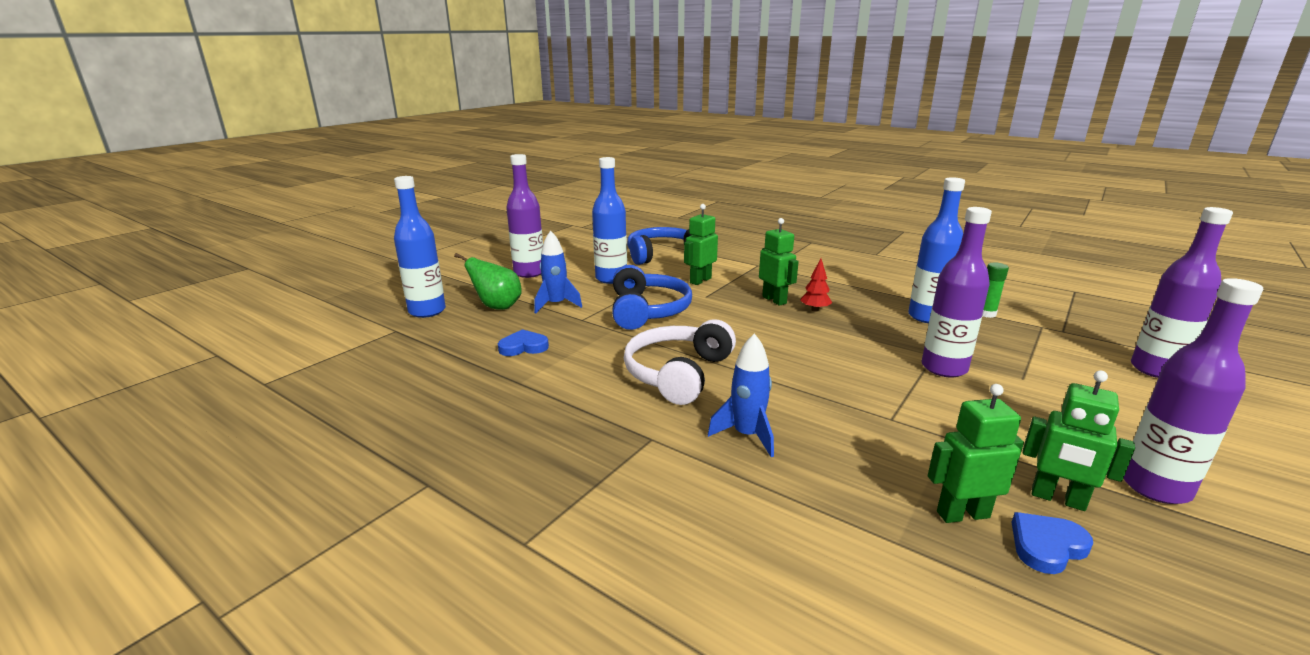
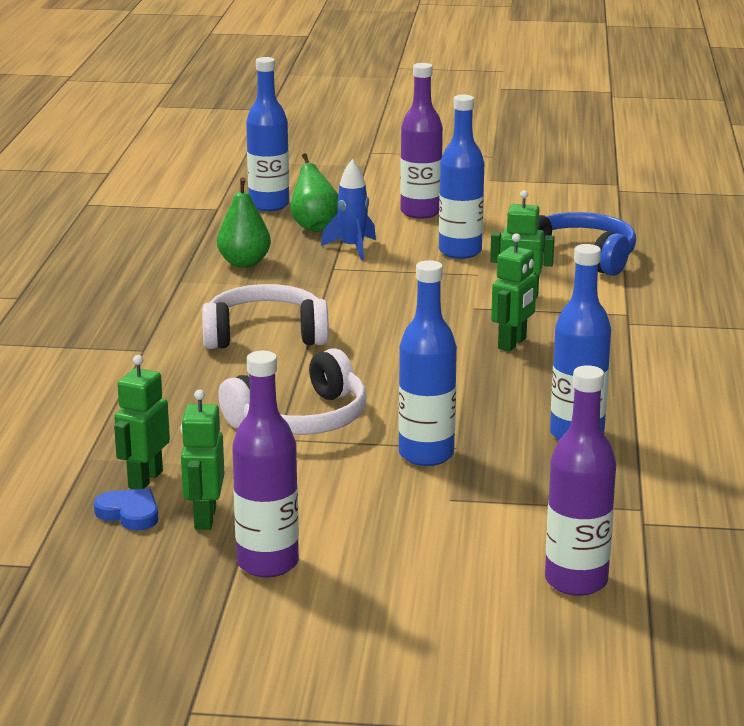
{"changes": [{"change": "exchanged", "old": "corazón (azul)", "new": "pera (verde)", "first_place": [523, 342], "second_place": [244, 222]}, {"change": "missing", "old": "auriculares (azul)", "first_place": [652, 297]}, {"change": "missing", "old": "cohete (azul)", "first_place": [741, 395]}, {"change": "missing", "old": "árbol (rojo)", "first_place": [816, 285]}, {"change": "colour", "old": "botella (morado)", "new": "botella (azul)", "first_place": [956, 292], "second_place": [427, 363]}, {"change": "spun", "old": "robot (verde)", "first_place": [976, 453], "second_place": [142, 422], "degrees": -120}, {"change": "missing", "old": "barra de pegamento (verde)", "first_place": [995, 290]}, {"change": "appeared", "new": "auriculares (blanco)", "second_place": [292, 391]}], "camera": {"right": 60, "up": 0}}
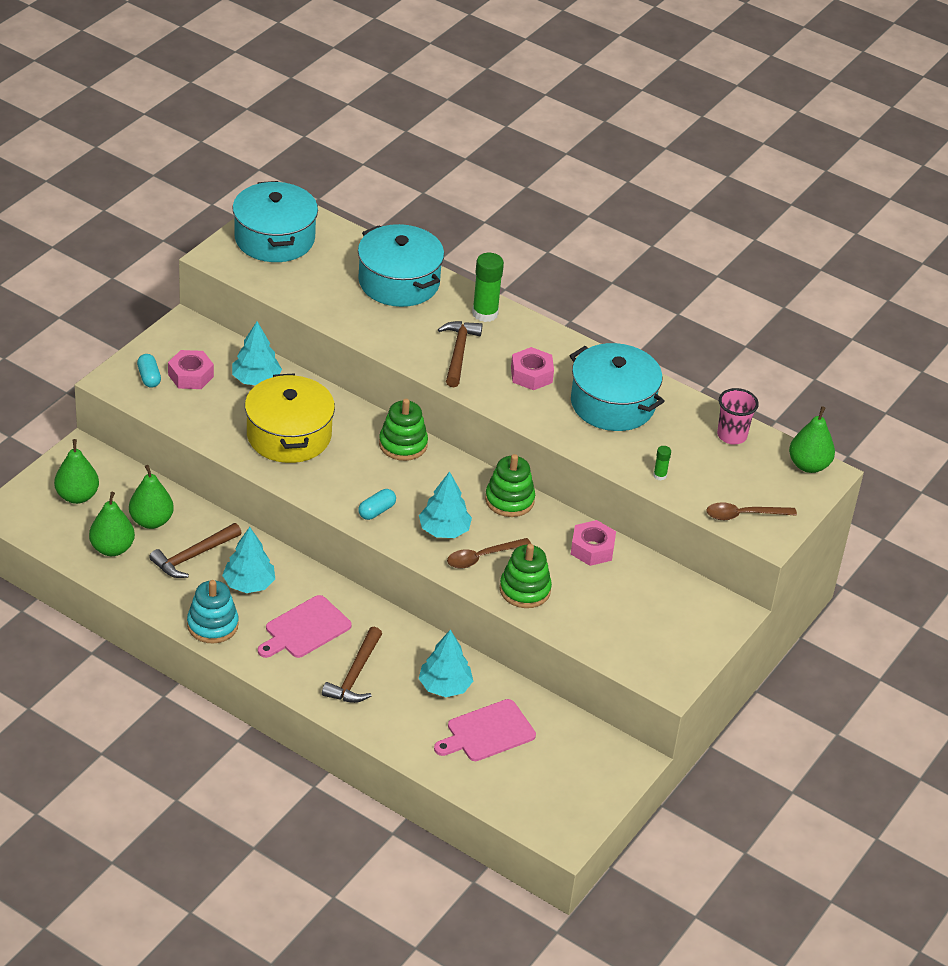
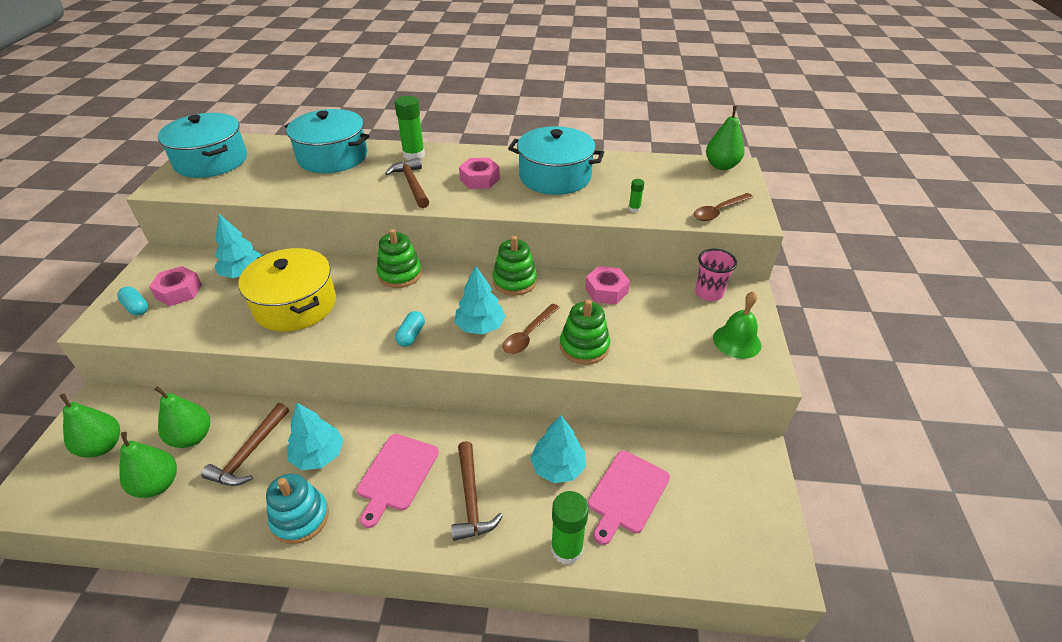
{"changes": [{"change": "relocated", "old": "vaso (rosa)", "first_place": [738, 416], "second_place": [716, 275]}, {"change": "appeared", "new": "barra de pegamento (verde)", "second_place": [570, 528]}, {"change": "appeared", "new": "campana (verde)", "second_place": [737, 325]}], "camera": {"right": -25, "up": 0}}
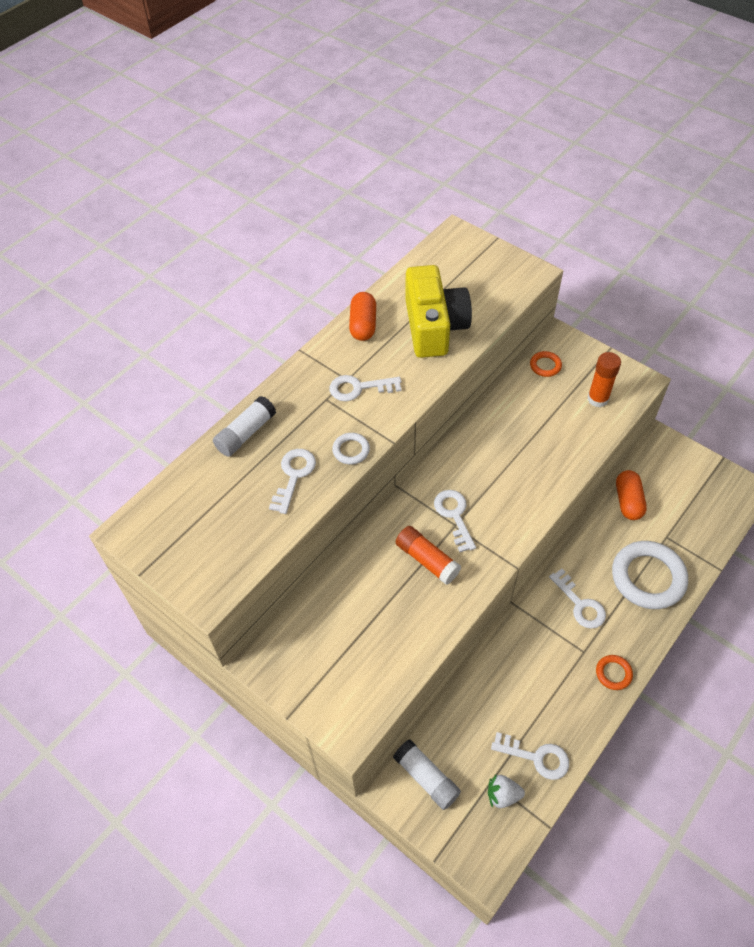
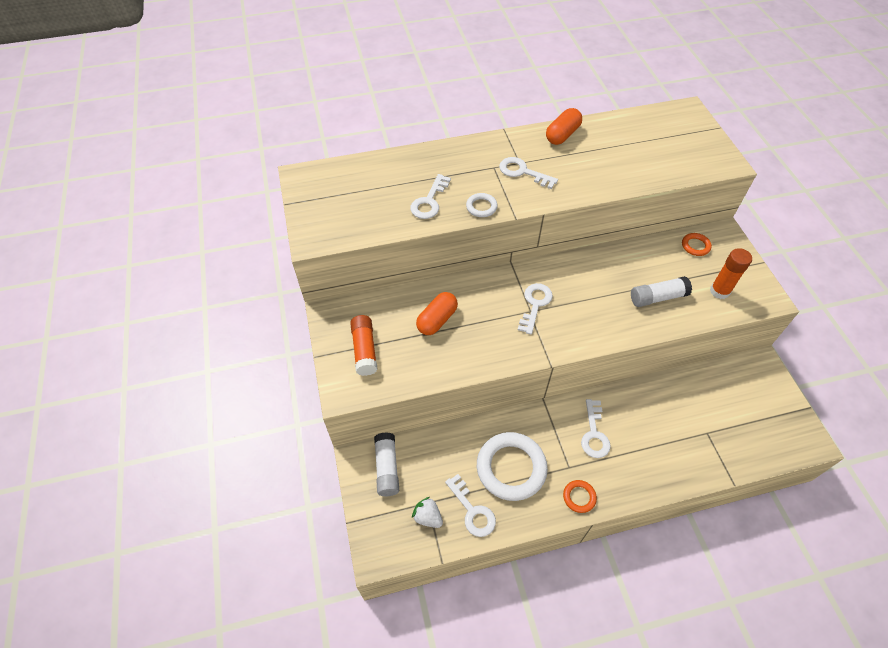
{"changes": [{"change": "relocated", "old": "barra de pegamento (blanco)", "first_place": [244, 426], "second_place": [661, 291]}, {"change": "spun", "old": "llave (blanco)", "first_place": [292, 481], "second_place": [430, 196], "degrees": 150}, {"change": "relocated", "old": "barra de pegamento (naranja)", "first_place": [428, 555], "second_place": [364, 345]}, {"change": "missing", "old": "cámara (amarillo)", "first_place": [438, 311]}, {"change": "relocated", "old": "anillo (blanco)", "first_place": [650, 575], "second_place": [512, 466]}, {"change": "relocated", "old": "cápsula (naranja)", "first_place": [631, 495], "second_place": [437, 313]}], "camera": {"right": 35, "up": 0}}
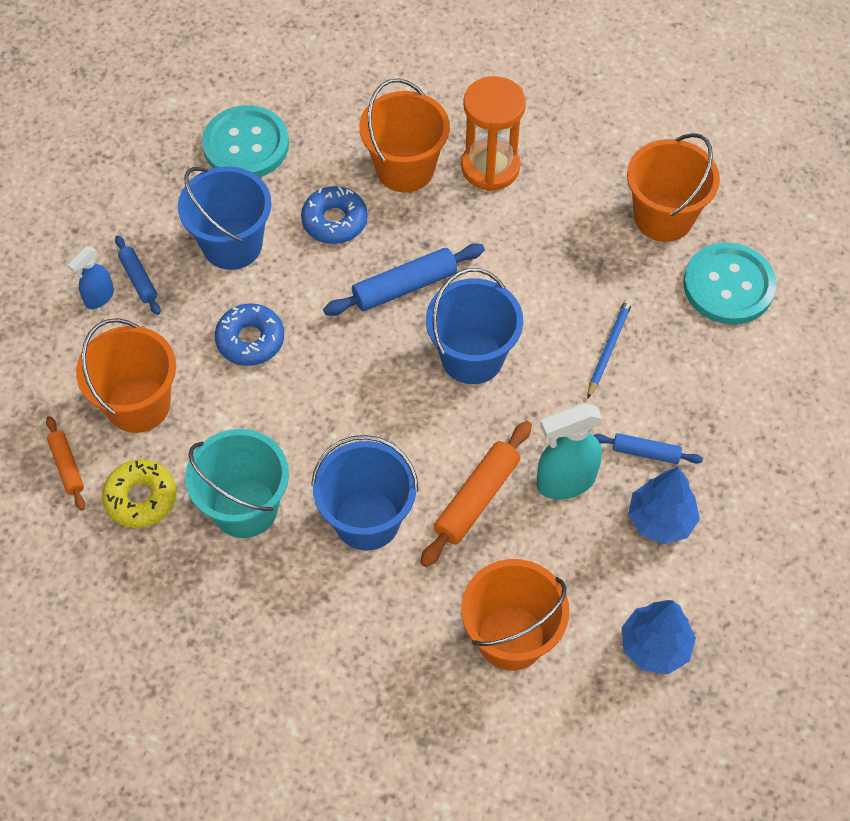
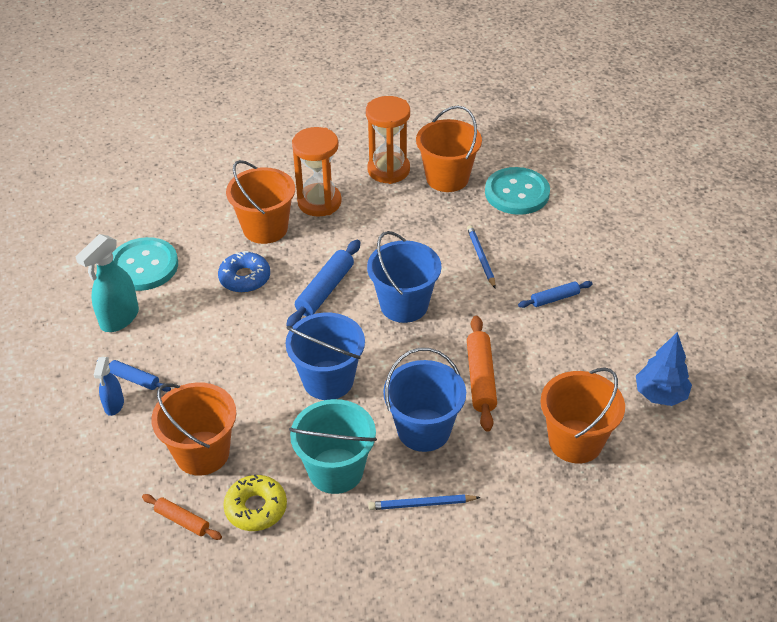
{"changes": [{"change": "relocated", "old": "balde (azul)", "first_place": [225, 218], "second_place": [325, 356]}, {"change": "missing", "old": "rosquilla (azul)", "first_place": [249, 334]}, {"change": "relocated", "old": "pulverizador (turquesa)", "first_place": [569, 451], "second_place": [107, 283]}, {"change": "missing", "old": "árbol (azul)", "first_place": [664, 505]}, {"change": "appeared", "new": "reloj de arena (naranja)", "second_place": [388, 140]}, {"change": "appeared", "new": "lápiz (azul)", "second_place": [424, 502]}], "camera": {"right": -35, "up": -15}}
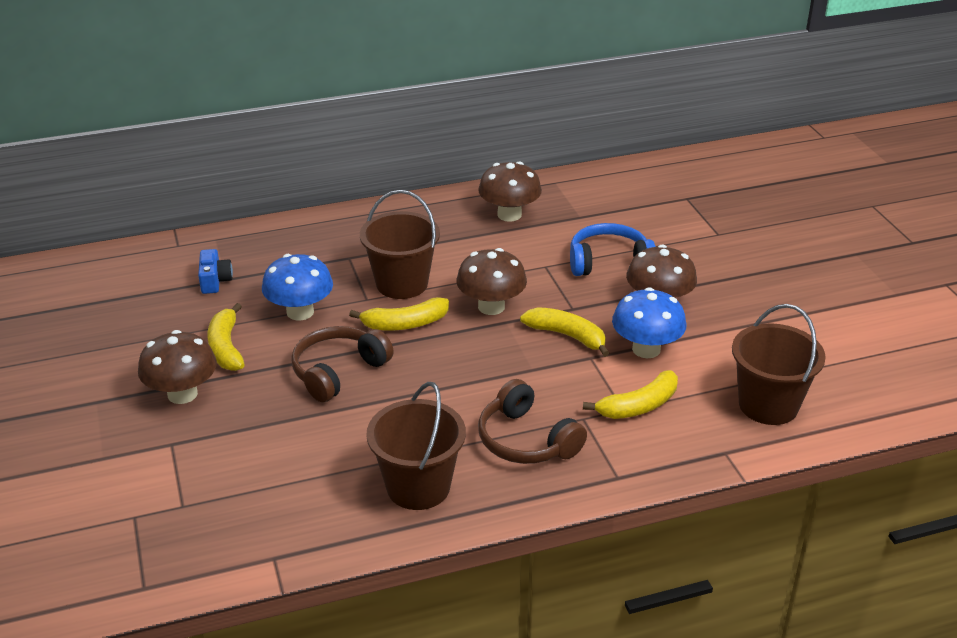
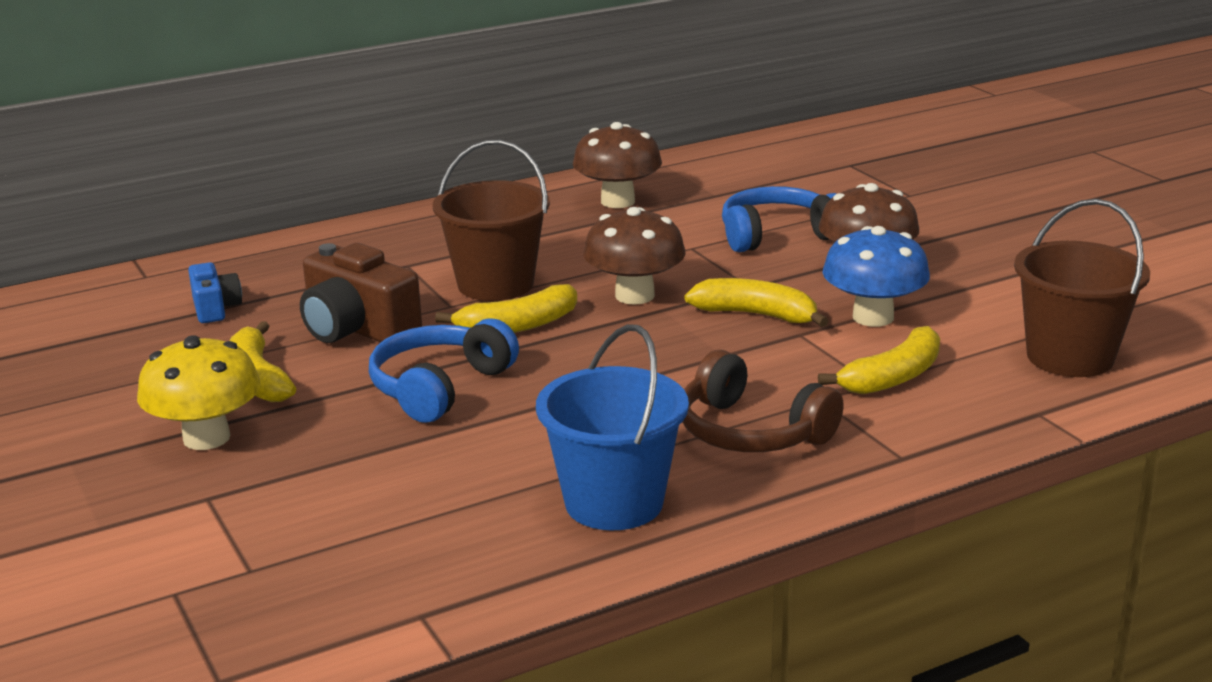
{"changes": [{"change": "colour", "old": "seta (marrón)", "new": "seta (amarillo)", "first_place": [177, 367], "second_place": [199, 392]}, {"change": "exchanged", "old": "seta (azul)", "new": "cámara (marrón)", "first_place": [297, 287], "second_place": [361, 293]}, {"change": "colour", "old": "auriculares (marrón)", "new": "auriculares (azul)", "first_place": [342, 364], "second_place": [444, 370]}, {"change": "colour", "old": "balde (marrón)", "new": "balde (azul)", "first_place": [416, 446], "second_place": [612, 427]}], "camera": {"right": -10, "up": -10}}
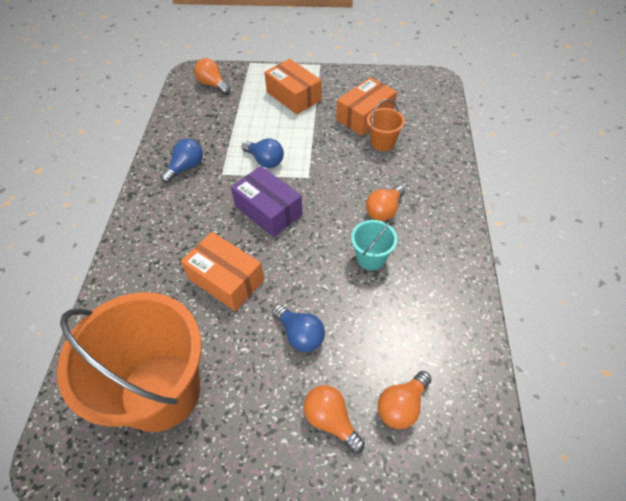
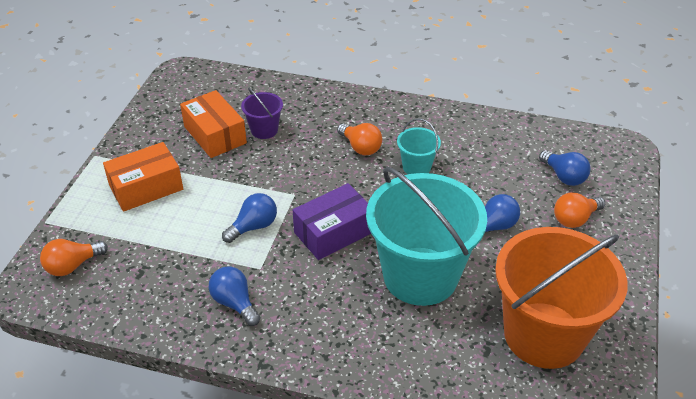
{"changes": [{"change": "exchanged", "old": "caja (naranja)", "new": "balde (turquesa)", "first_place": [222, 271], "second_place": [426, 236]}, {"change": "colour", "old": "balde (naranja)", "new": "balde (morado)", "first_place": [386, 125], "second_place": [262, 113]}, {"change": "colour", "old": "bombilla (naranja)", "new": "bombilla (azul)", "first_place": [405, 400], "second_place": [564, 168]}], "camera": {"right": -80, "up": -10}}
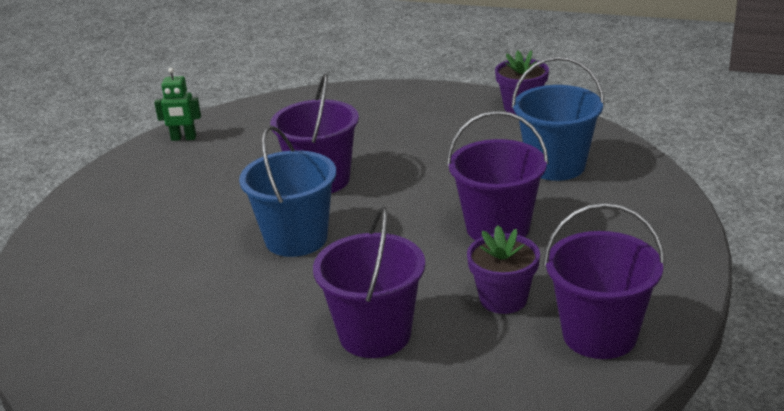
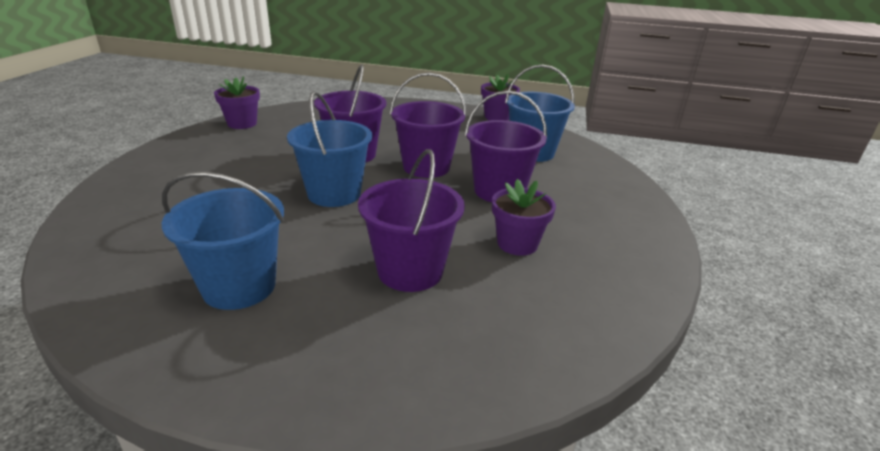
{"changes": [{"change": "exchanged", "old": "robot (verde)", "new": "maceta (morado)", "first_place": [177, 104], "second_place": [237, 102]}, {"change": "relocated", "old": "balde (morado)", "first_place": [604, 281], "second_place": [428, 125]}, {"change": "appeared", "new": "balde (azul)", "second_place": [223, 241]}], "camera": {"right": -10, "up": 0}}
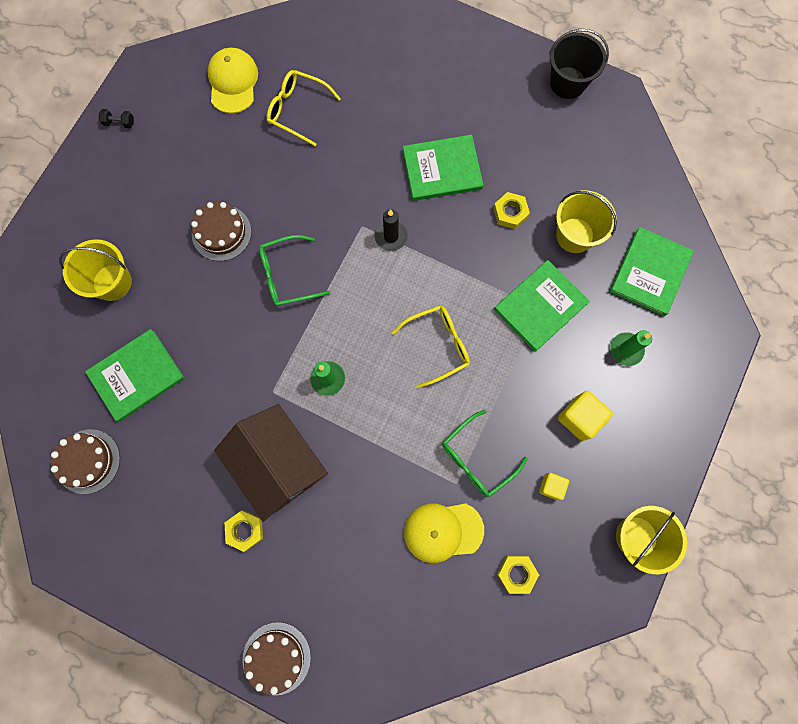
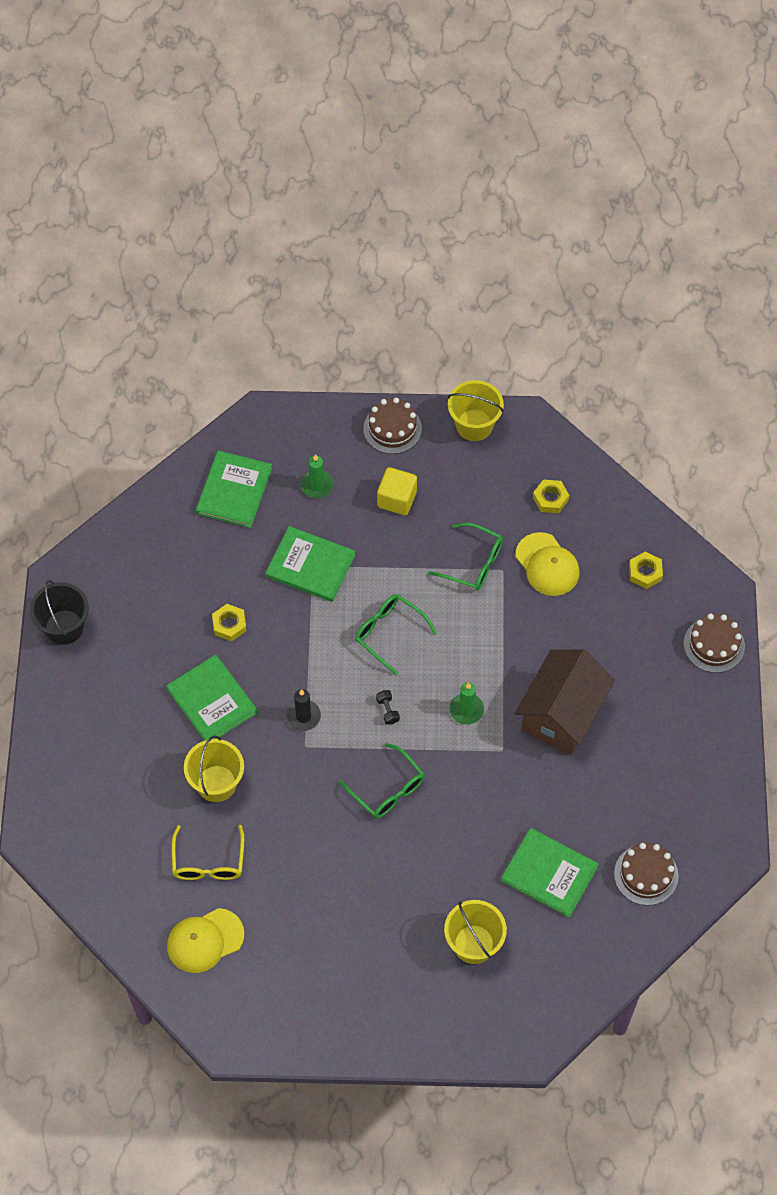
{"changes": [{"change": "relocated", "old": "mancuerna (negro)", "first_place": [116, 118], "second_place": [388, 707]}, {"change": "relocated", "old": "tarta (marrón)", "first_place": [221, 231], "second_place": [392, 426]}, {"change": "relocated", "old": "tuerca (amarillo)", "first_place": [244, 531], "second_place": [646, 570]}, {"change": "colour", "old": "gafas (amarillo)", "new": "gafas (verde)", "first_place": [431, 346], "second_place": [396, 635]}, {"change": "missing", "old": "cubo (amarillo)", "first_place": [554, 486]}, {"change": "relocated", "old": "balde (amarillo)", "first_place": [586, 221], "second_place": [214, 769]}, {"change": "spun", "old": "libro (verde)", "first_place": [652, 271], "second_place": [234, 489], "degrees": -75}], "camera": {"right": -115, "up": -15}}
